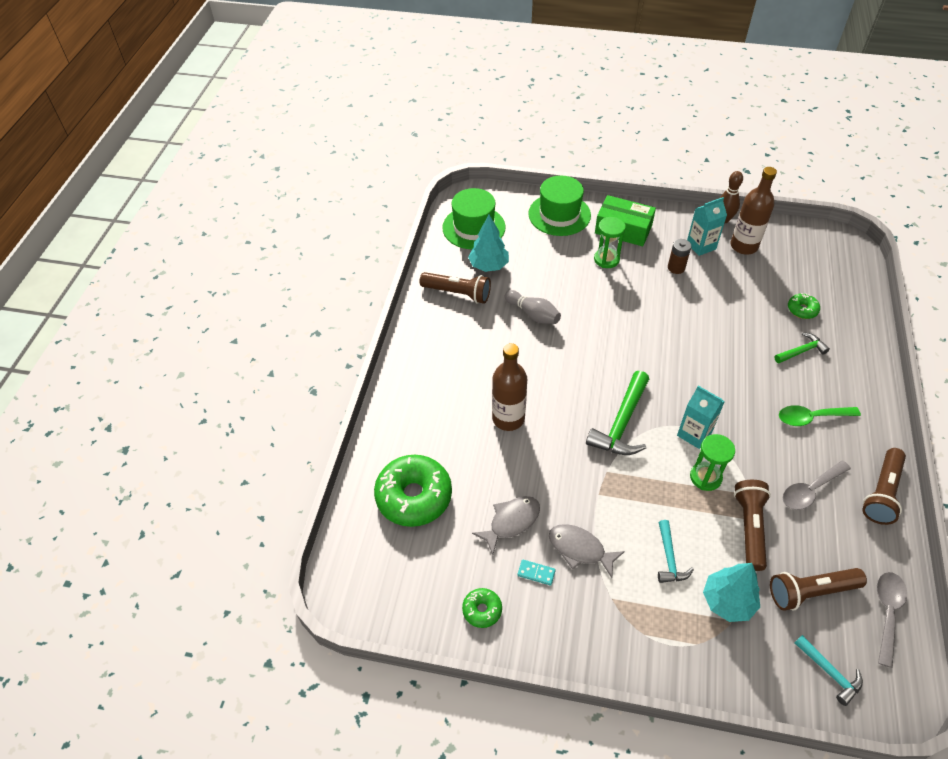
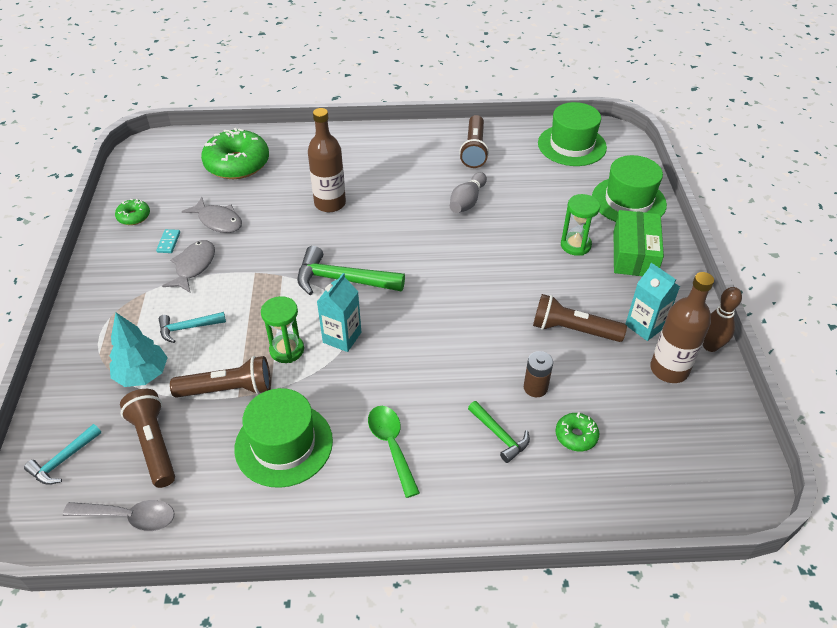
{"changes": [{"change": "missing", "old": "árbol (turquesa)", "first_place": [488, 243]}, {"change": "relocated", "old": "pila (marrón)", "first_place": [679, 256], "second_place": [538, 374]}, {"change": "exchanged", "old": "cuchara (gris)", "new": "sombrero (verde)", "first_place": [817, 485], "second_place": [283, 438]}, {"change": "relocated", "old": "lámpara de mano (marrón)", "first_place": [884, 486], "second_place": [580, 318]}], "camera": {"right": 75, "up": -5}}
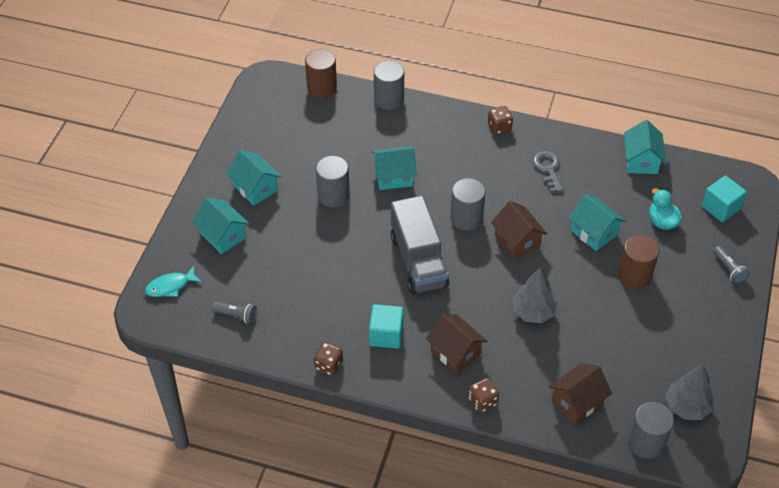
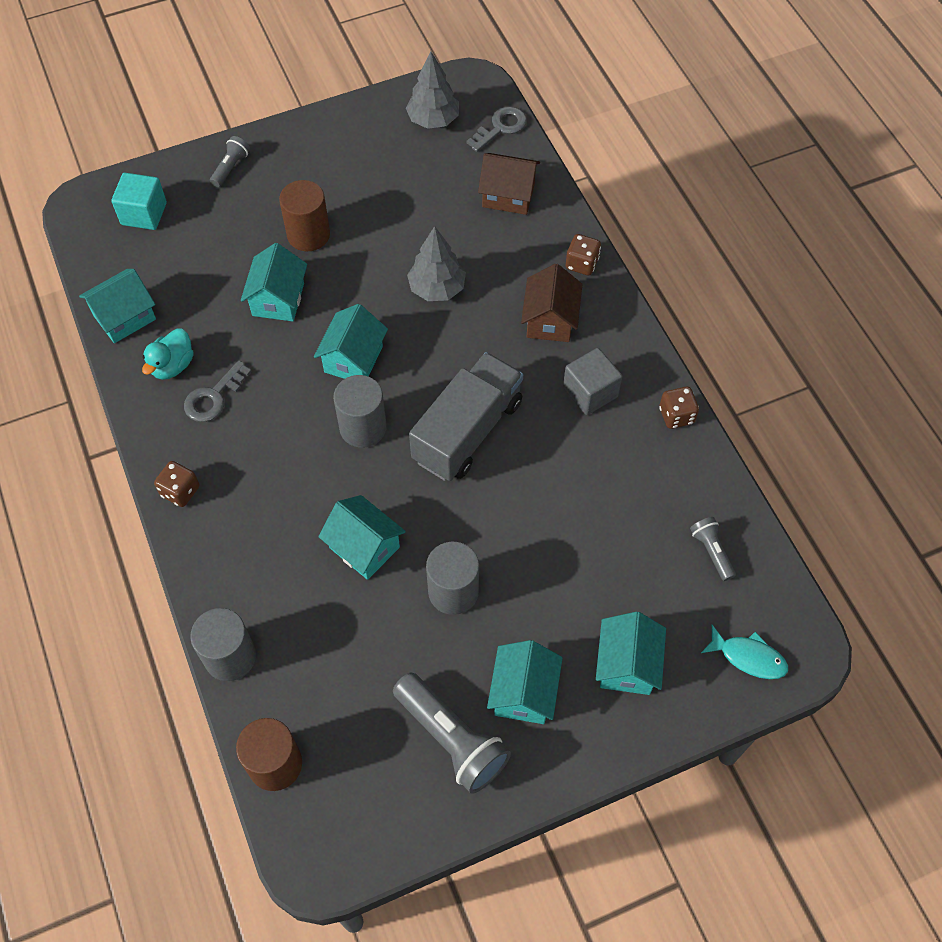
{"changes": [{"change": "colour", "old": "cubo (turquesa)", "new": "cubo (gris)", "first_place": [386, 326], "second_place": [592, 381]}, {"change": "colour", "old": "casa (marrón)", "new": "casa (turquesa)", "first_place": [519, 230], "second_place": [351, 341]}, {"change": "exchanged", "old": "cilindro (gris)", "new": "llave (gris)", "first_place": [651, 430], "second_place": [496, 129]}, {"change": "relocated", "old": "pato (turquesa)", "first_place": [665, 209], "second_place": [168, 354]}, {"change": "appeared", "new": "lámpara de mano (gris)", "second_place": [452, 733]}], "camera": {"right": -130, "up": 10}}
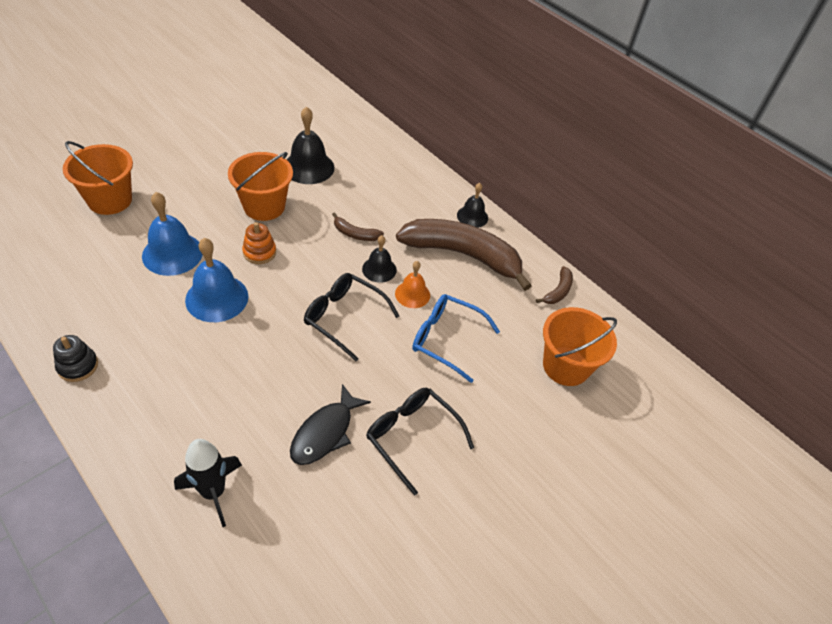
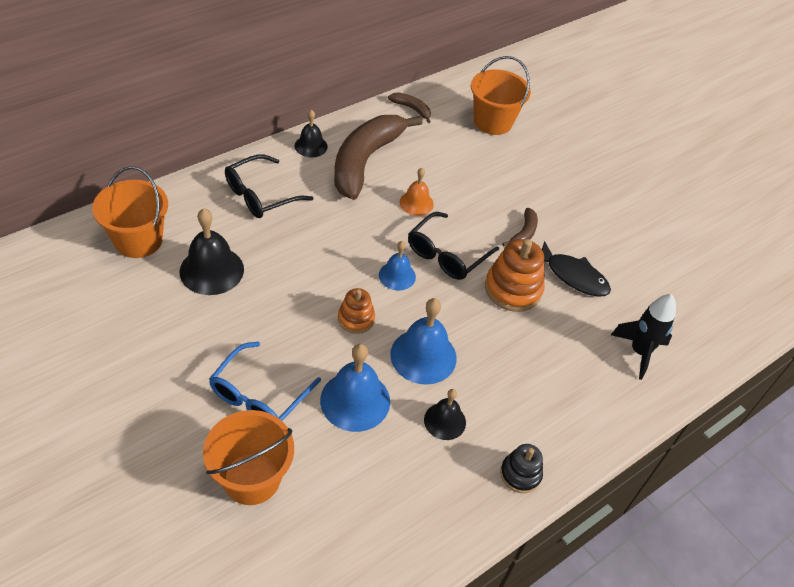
{"changes": [{"change": "relocated", "old": "balde (naranja)", "first_place": [260, 186], "second_place": [130, 212]}, {"change": "relocated", "old": "plátano (marrón)", "first_place": [358, 226], "second_place": [520, 227]}, {"change": "relocated", "old": "campana (negro)", "first_place": [379, 259], "second_place": [445, 414]}, {"change": "relocated", "old": "gafas (negro)", "first_place": [420, 442], "second_place": [269, 186]}, {"change": "relocated", "old": "gafas (azul)", "first_place": [456, 338], "second_place": [265, 381]}, {"change": "appeared", "new": "campana (azul)", "second_place": [397, 265]}, {"change": "appeared", "new": "juguete apilable (naranja)", "second_place": [515, 275]}], "camera": {"right": -85, "up": 0}}
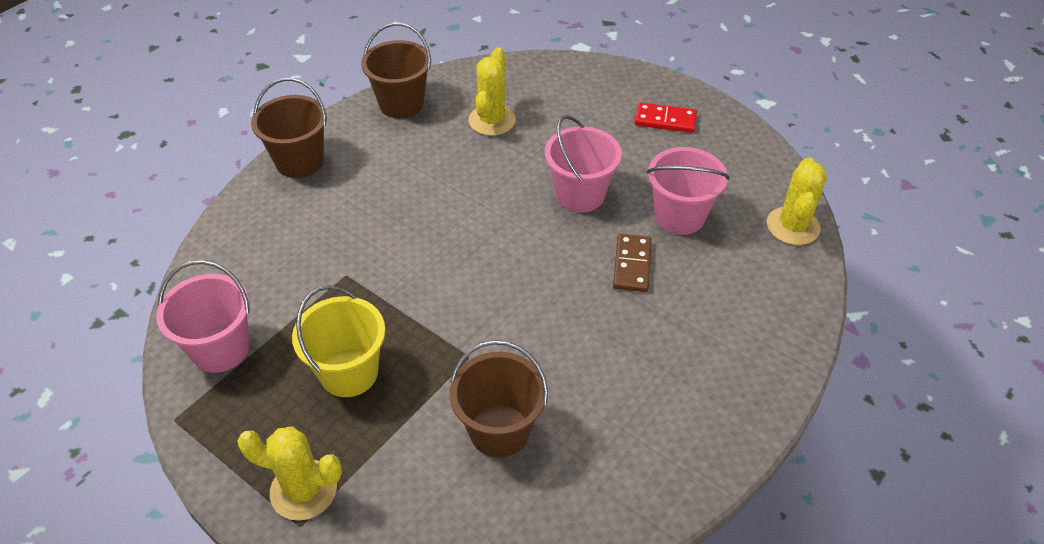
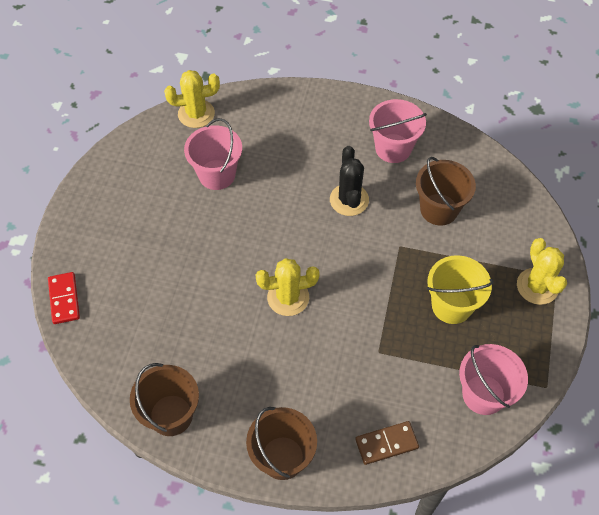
{"changes": [{"change": "relocated", "old": "cactus (amarillo)", "first_place": [492, 91], "second_place": [287, 287]}, {"change": "relocated", "old": "balde (rosa)", "first_place": [583, 164], "second_place": [398, 131]}, {"change": "relocated", "old": "ficha de dominó (marrón)", "first_place": [632, 263], "second_place": [387, 443]}, {"change": "relocated", "old": "ficha de dominó (rojo)", "first_place": [666, 117], "second_place": [64, 298]}, {"change": "appeared", "new": "cactus (negro)", "second_place": [349, 181]}], "camera": {"right": -115, "up": 10}}
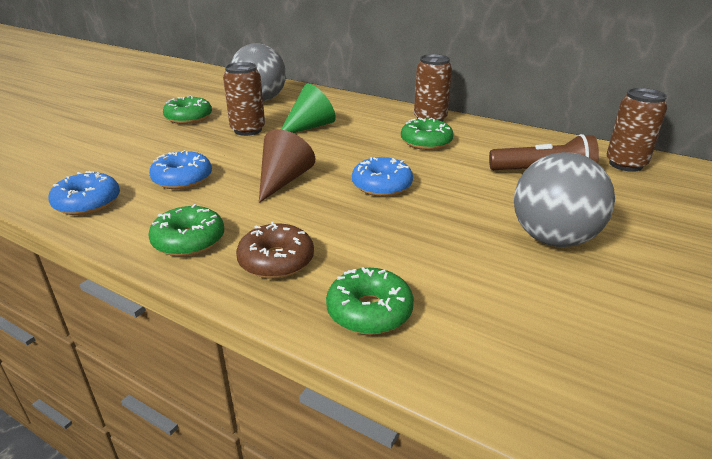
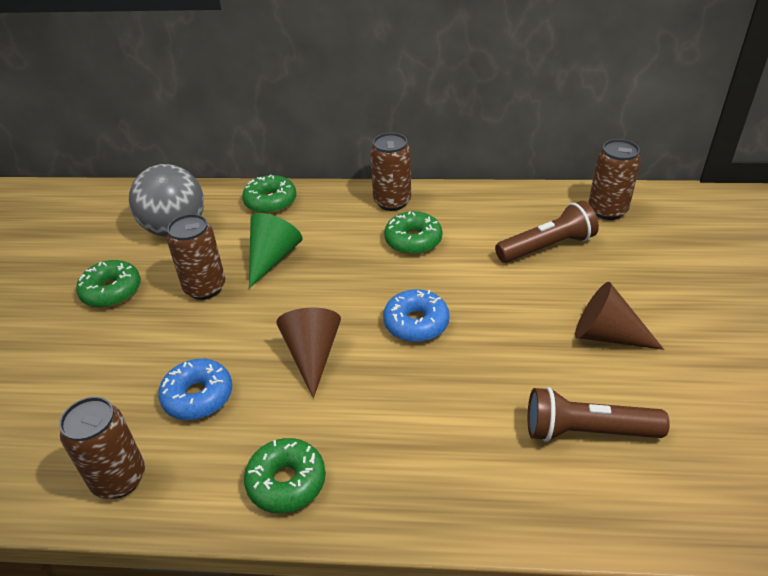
{"changes": [{"change": "exchanged", "old": "rosquilla (azul)", "new": "lata (marrón)", "first_place": [84, 193], "second_place": [102, 448]}, {"change": "missing", "old": "rosquilla (marrón)", "first_place": [275, 250]}, {"change": "relocated", "old": "rosquilla (verde)", "first_place": [370, 301], "second_place": [269, 194]}, {"change": "exchanged", "old": "pelota (gris)", "new": "cono (marrón)", "first_place": [564, 199], "second_place": [619, 316]}, {"change": "appeared", "new": "lámpara de mano (marrón)", "second_place": [599, 414]}], "camera": {"right": -25, "up": 10}}
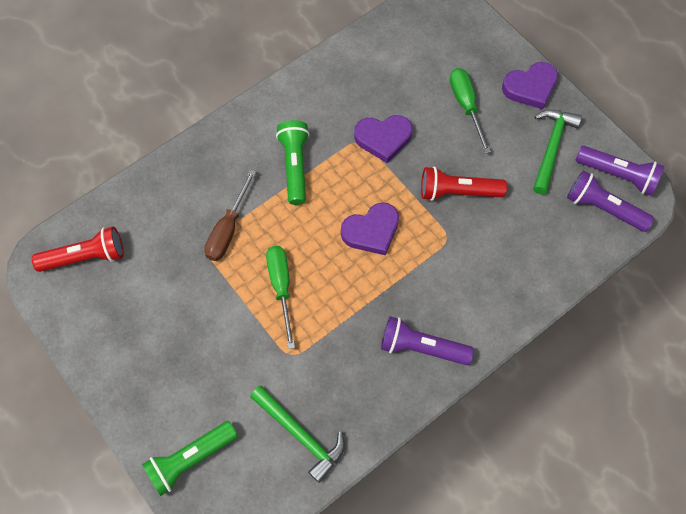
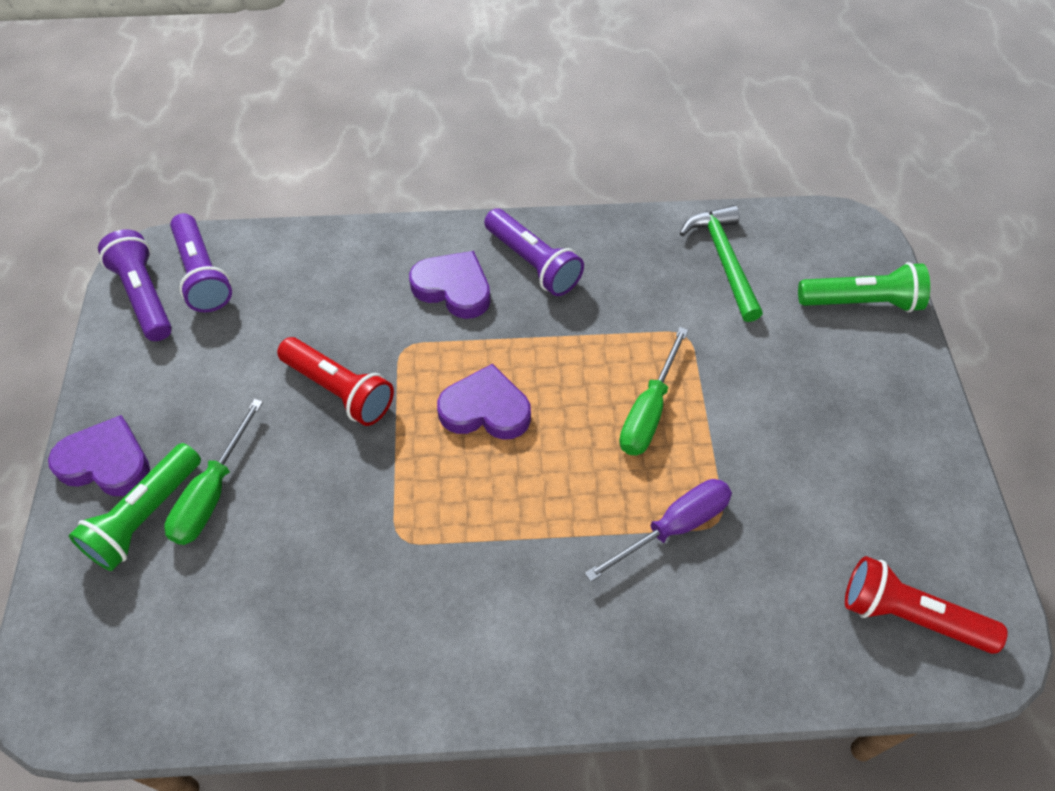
{"changes": [{"change": "colour", "old": "destornillador (marrón)", "new": "destornillador (morado)", "first_place": [230, 215], "second_place": [658, 530]}, {"change": "relocated", "old": "lámpara de mano (verde)", "first_place": [293, 162], "second_place": [135, 507]}, {"change": "relocated", "old": "corazón (morado)", "first_place": [383, 139], "second_place": [449, 285]}, {"change": "missing", "old": "martillo (verde)", "first_place": [557, 151]}], "camera": {"right": -145, "up": -10}}
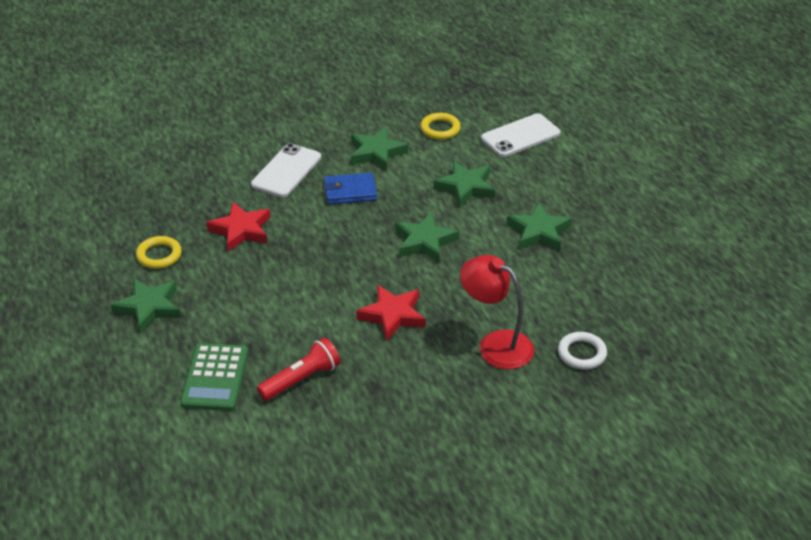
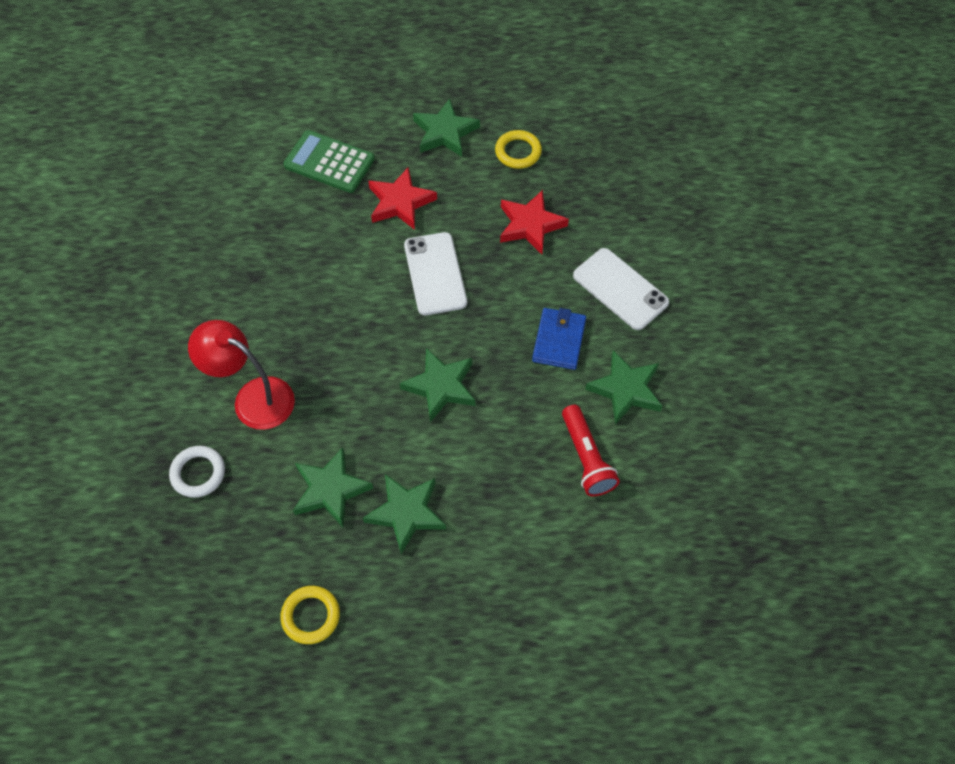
{"changes": [{"change": "relocated", "old": "lámpara de mano (rojo)", "first_place": [299, 369], "second_place": [591, 450]}, {"change": "relocated", "old": "estrella (rojo)", "first_place": [391, 313], "second_place": [402, 198]}, {"change": "relocated", "old": "anillo (amarillo)", "first_place": [440, 126], "second_place": [310, 615]}, {"change": "relocated", "old": "estrella (verde)", "first_place": [464, 184], "second_place": [333, 487]}, {"change": "spun", "old": "lámpara (rojo)", "first_place": [497, 312], "second_place": [241, 375], "degrees": -120}, {"change": "relocated", "old": "móvil (blanco)", "first_place": [520, 135], "second_place": [435, 273]}], "camera": {"right": 110, "up": 20}}
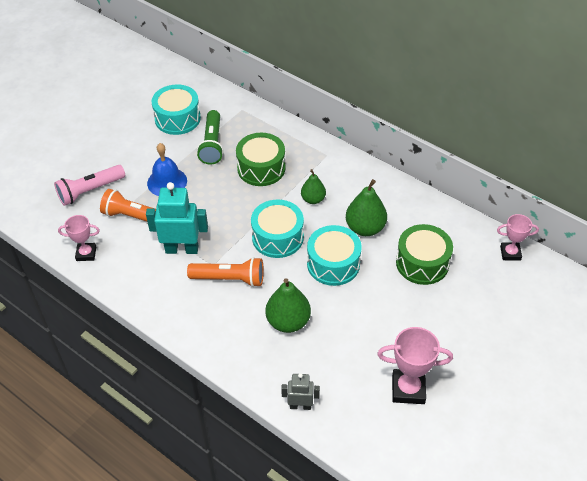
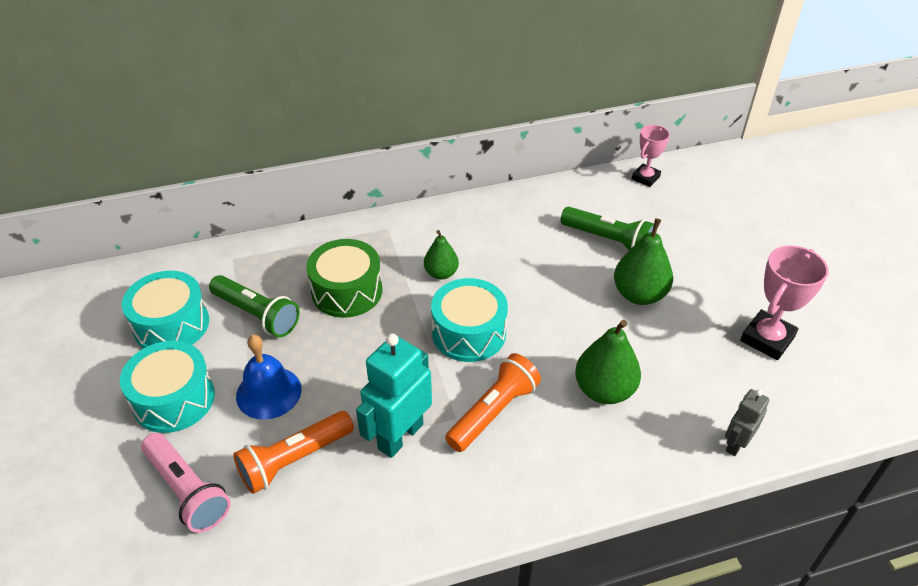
{"changes": [{"change": "spun", "old": "lámpara de mano (rosa)", "first_place": [89, 185], "second_place": [186, 483], "degrees": -45}, {"change": "missing", "old": "trofeo (rosa)", "first_place": [79, 238]}, {"change": "relocated", "old": "tambor (turquesa)", "first_place": [334, 255], "second_place": [167, 387]}, {"change": "relocated", "old": "pera (verde)", "first_place": [366, 207], "second_place": [643, 261]}, {"change": "exchanged", "old": "tambor (verde)", "new": "lámpara de mano (verde)", "first_place": [424, 254], "second_place": [607, 228]}], "camera": {"right": -55, "up": -5}}
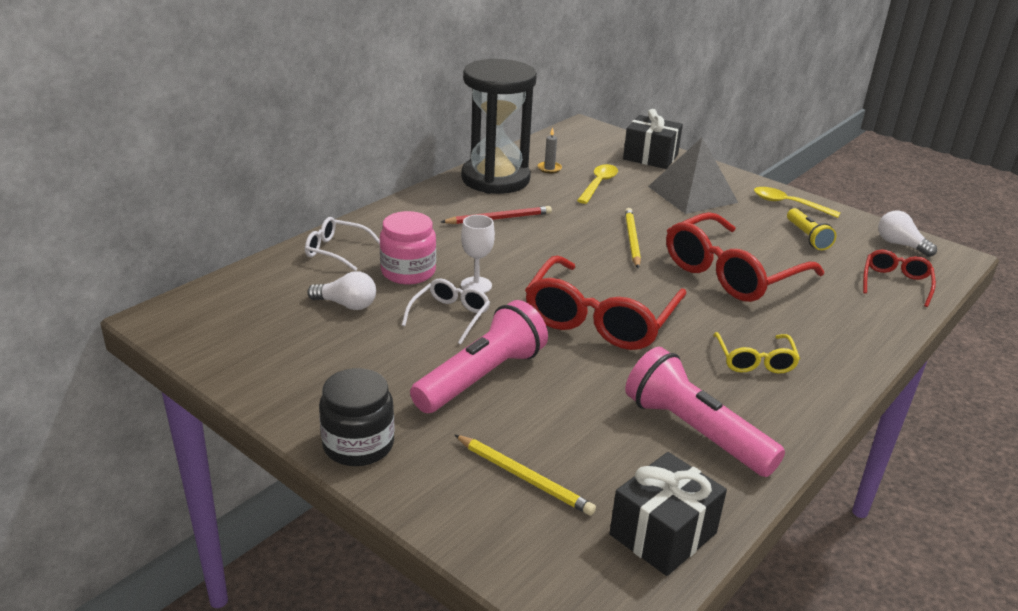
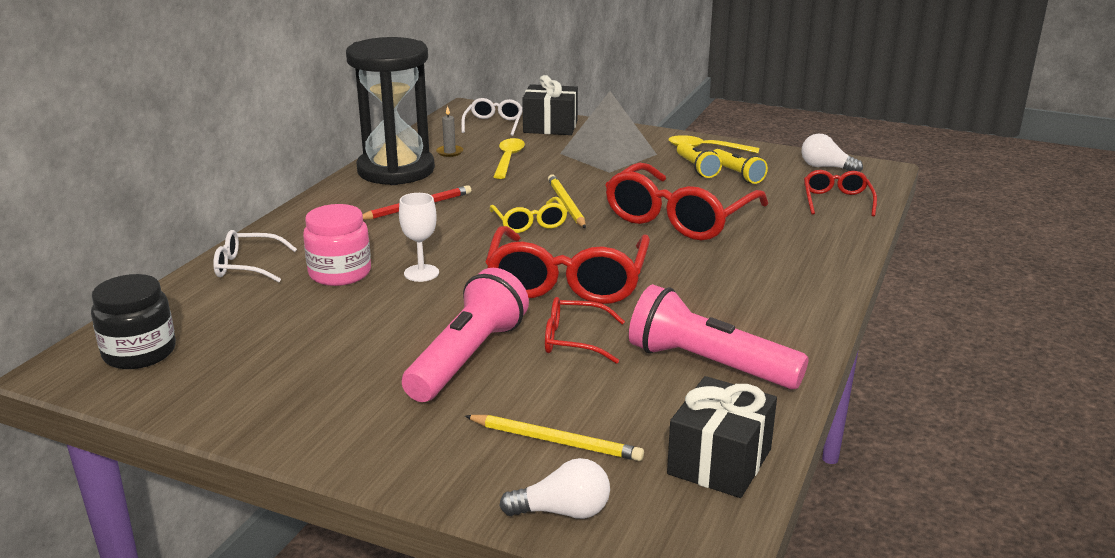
{"changes": [{"change": "relocated", "old": "bombilla (blanco)", "first_place": [341, 290], "second_place": [554, 488]}, {"change": "relocated", "old": "tarro (negro)", "first_place": [357, 417], "second_place": [133, 321]}, {"change": "relocated", "old": "gafas (blanco)", "first_place": [446, 311], "second_place": [492, 117]}, {"change": "relocated", "old": "gafas (amarillo)", "first_place": [756, 353], "second_place": [529, 215]}, {"change": "appeared", "new": "gafas (rojo)", "second_place": [585, 330]}, {"change": "appeared", "new": "lámpara de mano (amarillo)", "second_place": [699, 160]}], "camera": {"right": -15, "up": -5}}
